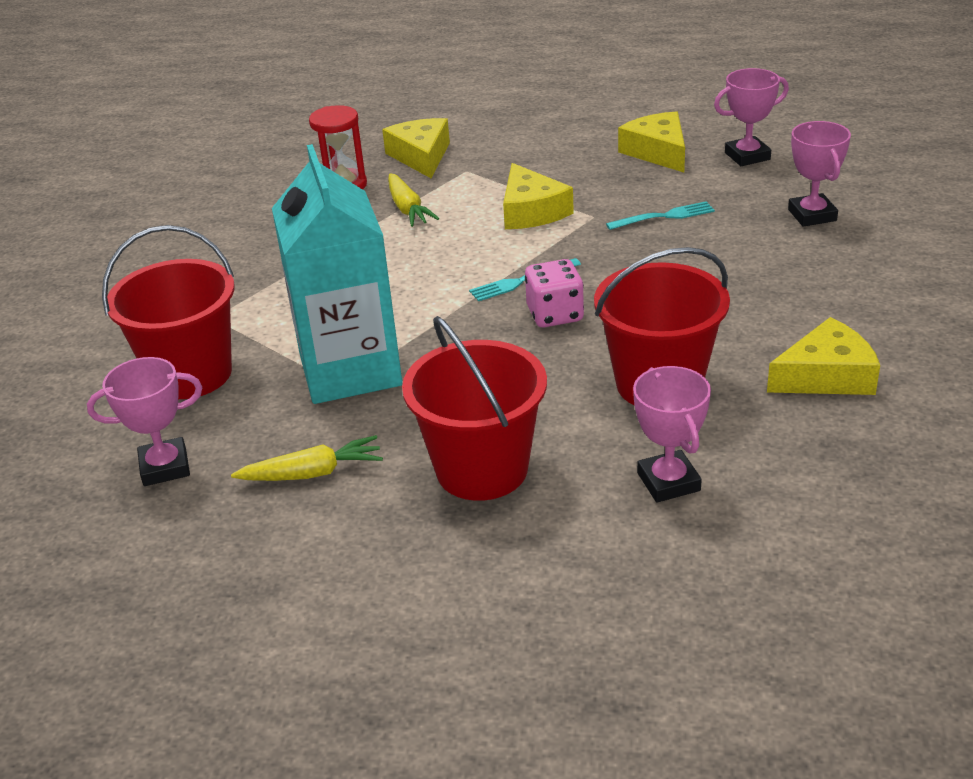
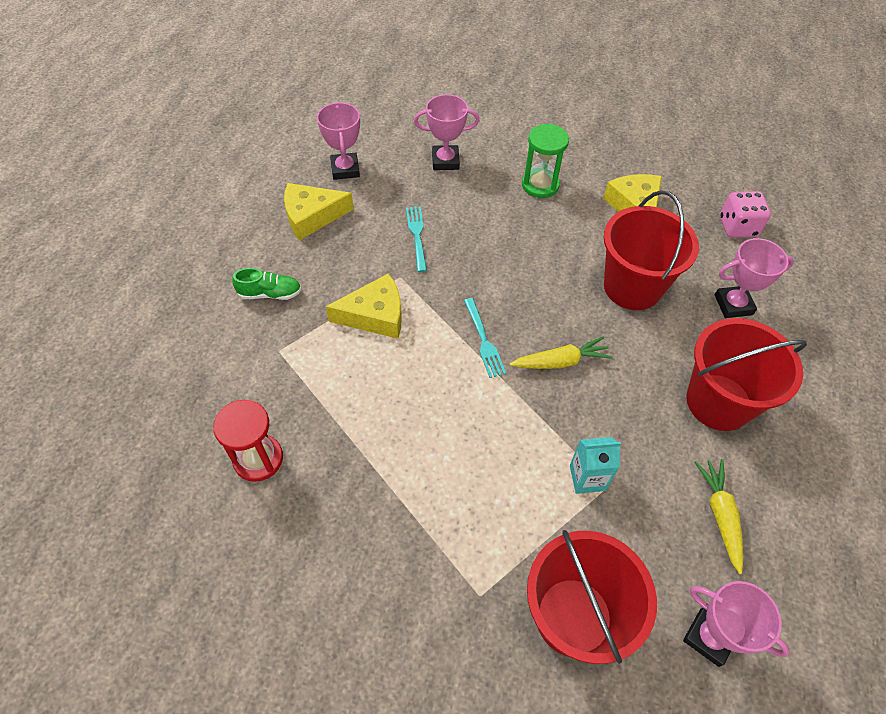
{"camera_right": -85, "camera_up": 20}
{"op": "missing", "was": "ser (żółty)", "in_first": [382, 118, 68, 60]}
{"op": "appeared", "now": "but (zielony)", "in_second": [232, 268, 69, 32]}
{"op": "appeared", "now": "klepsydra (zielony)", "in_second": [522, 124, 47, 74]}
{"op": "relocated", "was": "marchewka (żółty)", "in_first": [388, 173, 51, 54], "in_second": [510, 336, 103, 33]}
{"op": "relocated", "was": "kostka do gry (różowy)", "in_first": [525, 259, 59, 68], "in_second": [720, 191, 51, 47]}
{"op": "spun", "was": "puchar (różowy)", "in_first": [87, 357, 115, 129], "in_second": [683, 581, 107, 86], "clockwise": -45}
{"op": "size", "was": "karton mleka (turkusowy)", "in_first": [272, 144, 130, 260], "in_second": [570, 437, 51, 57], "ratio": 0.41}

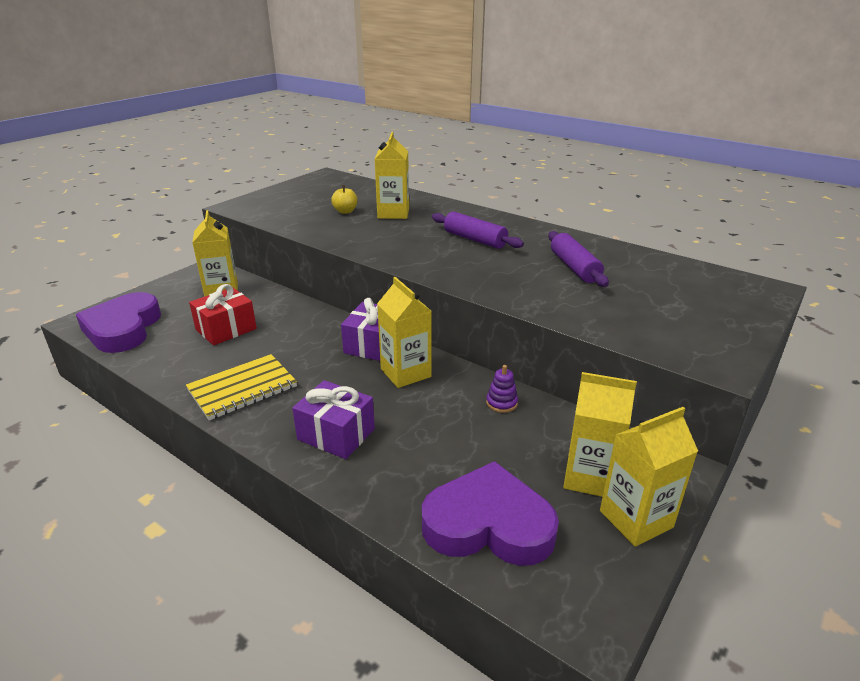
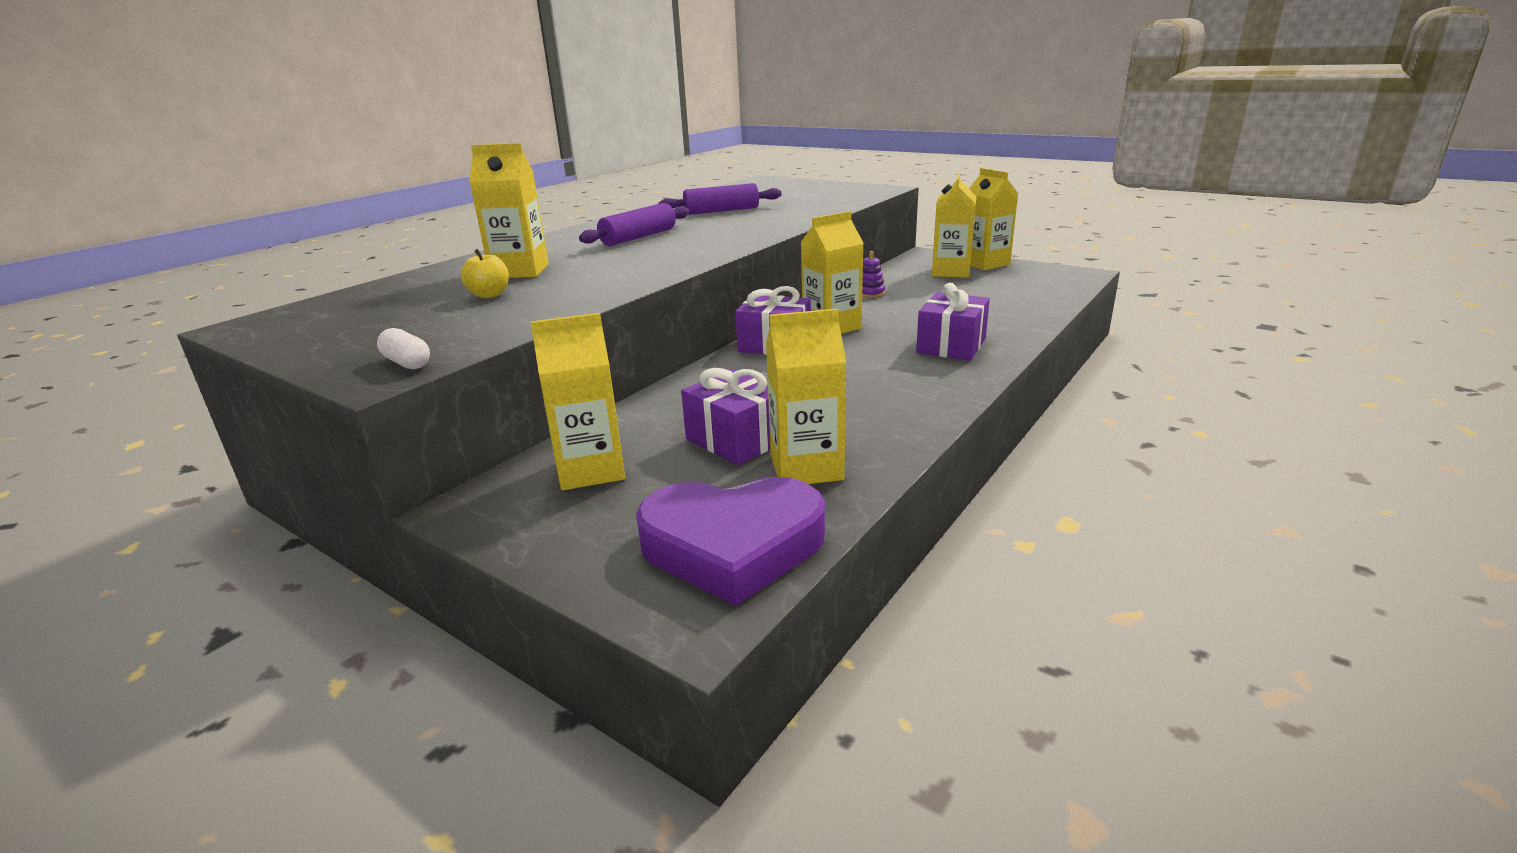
{"camera_right": -90, "camera_up": -5}
{"op": "missing", "was": "zeszyt (żółty)", "in_first": [186, 354, 111, 66]}
{"op": "missing", "was": "serce (fioletowy)", "in_first": [422, 461, 137, 105]}
{"op": "appeared", "now": "kapsułka (biały)", "in_second": [377, 328, 53, 41]}
{"op": "appeared", "now": "karton mleka (żółty)", "in_second": [766, 309, 80, 175]}
{"op": "colour", "was": "prezent (czerwony)", "now": "prezent (fioletowy)", "in_first": [189, 284, 68, 61], "in_second": [681, 368, 89, 97]}

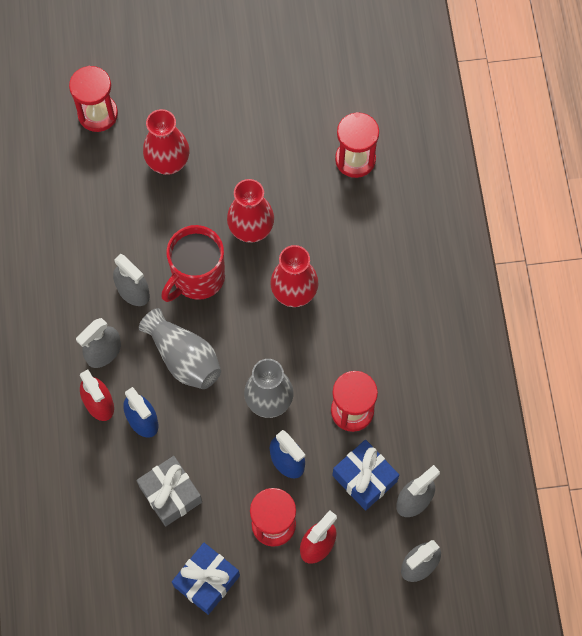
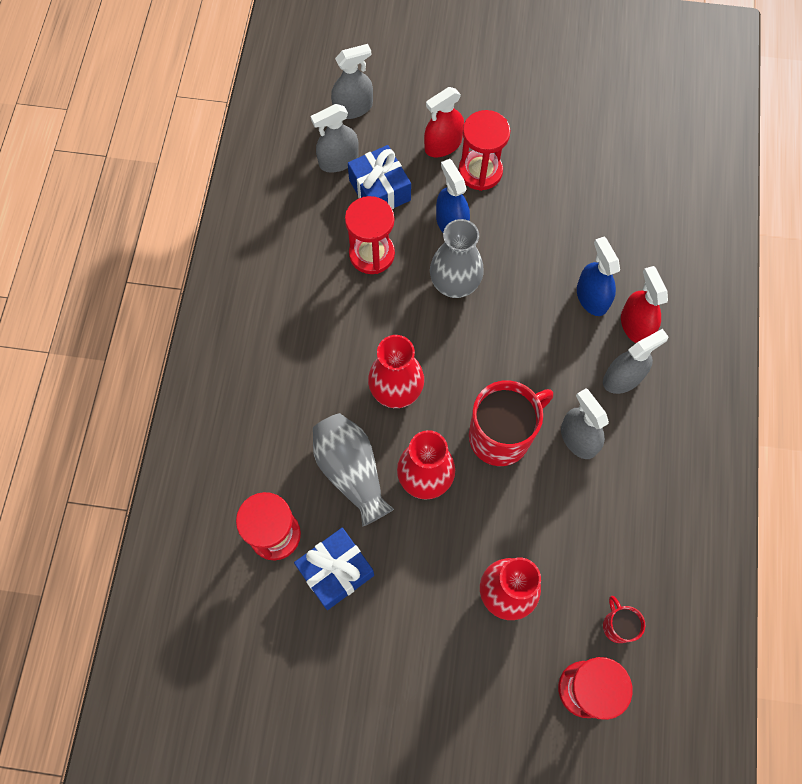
{"camera_right": -165, "camera_up": 0}
{"op": "missing", "was": "prezent (szary)", "in_first": [136, 456, 66, 70]}
{"op": "appeared", "now": "kubek (czerwony)", "in_second": [603, 596, 42, 47]}
{"op": "relocated", "was": "wazon (szary)", "in_first": [139, 308, 82, 81], "in_second": [313, 413, 81, 114]}
{"op": "relocated", "was": "prezent (niebieski)", "in_first": [172, 543, 68, 72], "in_second": [294, 528, 80, 82]}

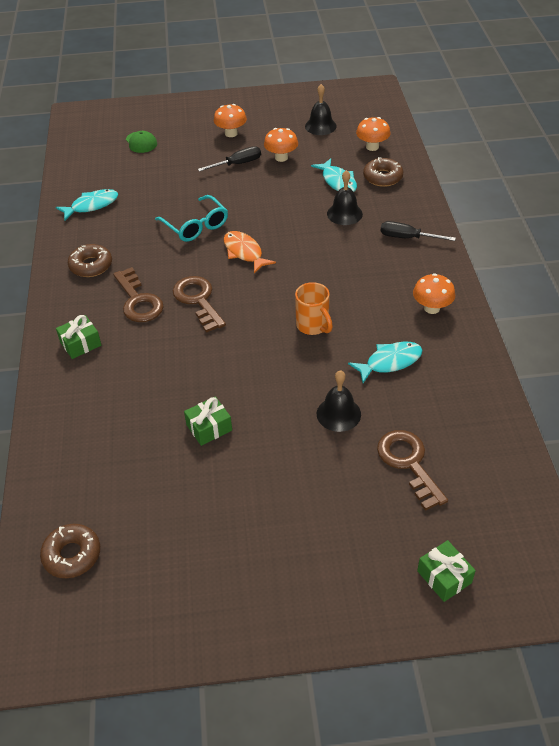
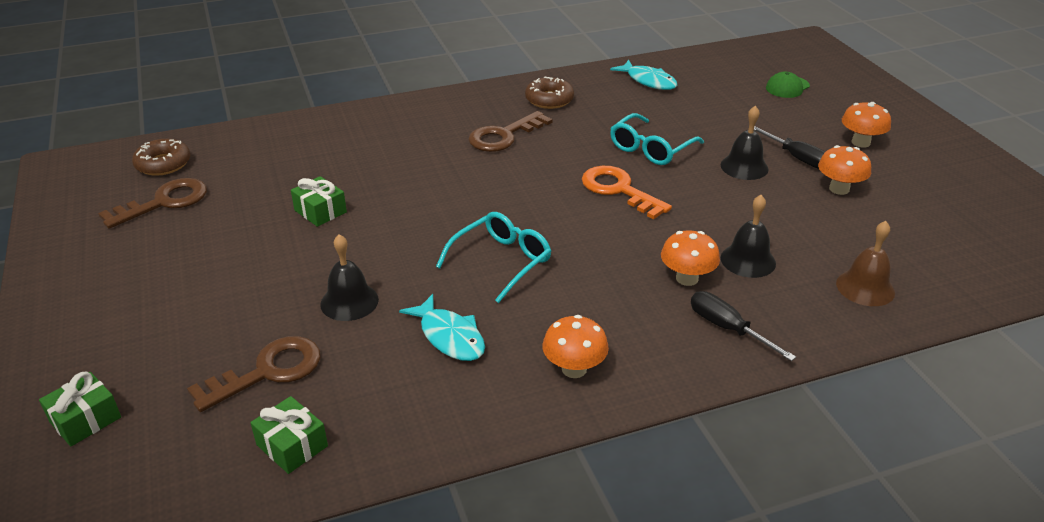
{"camera_right": 75, "camera_up": -10}
{"op": "missing", "was": "ryba (turkusowy)", "in_first": [311, 159, 46, 33]}
{"op": "relocated", "was": "prezent (zielony)", "in_first": [56, 315, 45, 44], "in_second": [250, 396, 78, 78]}
{"op": "relocated", "was": "klucz (brązowy)", "in_first": [173, 276, 53, 57], "in_second": [98, 178, 109, 51]}
{"op": "relocated", "was": "dzwonek (czarny)", "in_first": [305, 84, 32, 51], "in_second": [721, 106, 48, 74]}
{"op": "relocated", "was": "grzyb (pomarańczowy)", "in_first": [356, 117, 34, 34], "in_second": [661, 230, 59, 56]}
{"op": "exchanged", "was": "ryba (pomarańczowy)", "now": "klucz (pomarańczowy)", "in_first": [224, 231, 52, 43], "in_second": [582, 166, 90, 53]}
{"op": "exchanged", "was": "kubek (pomarańczowy)", "now": "okulary (turkusowy)", "in_first": [295, 282, 38, 53], "in_second": [436, 212, 115, 91]}
{"op": "exchanged", "was": "donut (brązowy)", "now": "dzwonek (brązowy)", "in_first": [363, 157, 40, 30], "in_second": [836, 221, 59, 85]}
{"op": "spun", "was": "śrubokręt (czarny)", "in_first": [380, 221, 76, 20], "in_second": [691, 291, 105, 70], "clockwise": -45}

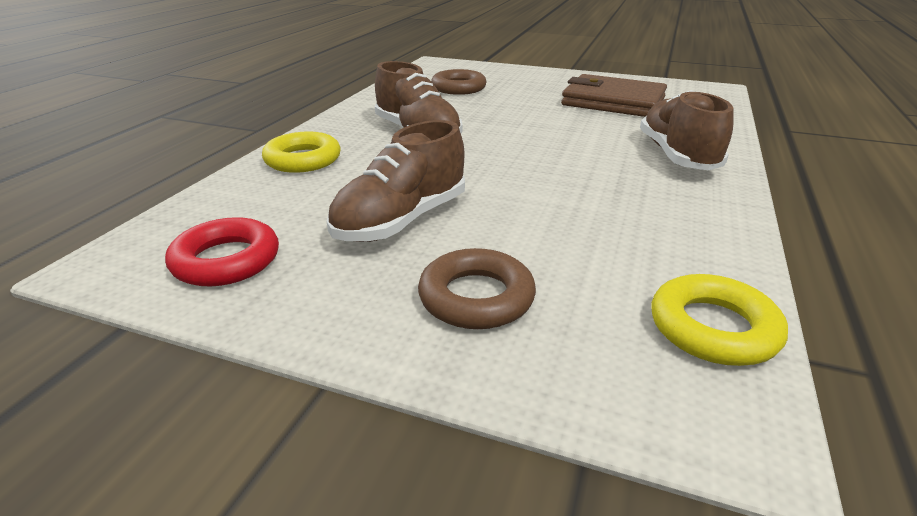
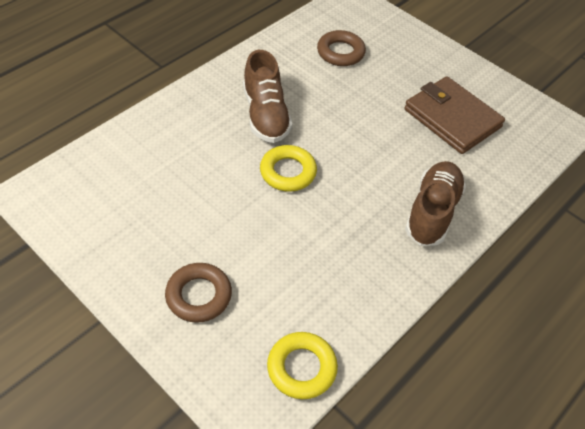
{"camera_right": 20, "camera_up": 20}
{"op": "missing", "was": "pierścień (czerwony)", "in_first": [165, 217, 114, 69]}
{"op": "missing", "was": "but (brązowy)", "in_first": [327, 120, 138, 122]}
{"op": "relocated", "was": "pierścień (żółty)", "in_first": [262, 132, 79, 41], "in_second": [260, 145, 57, 47]}

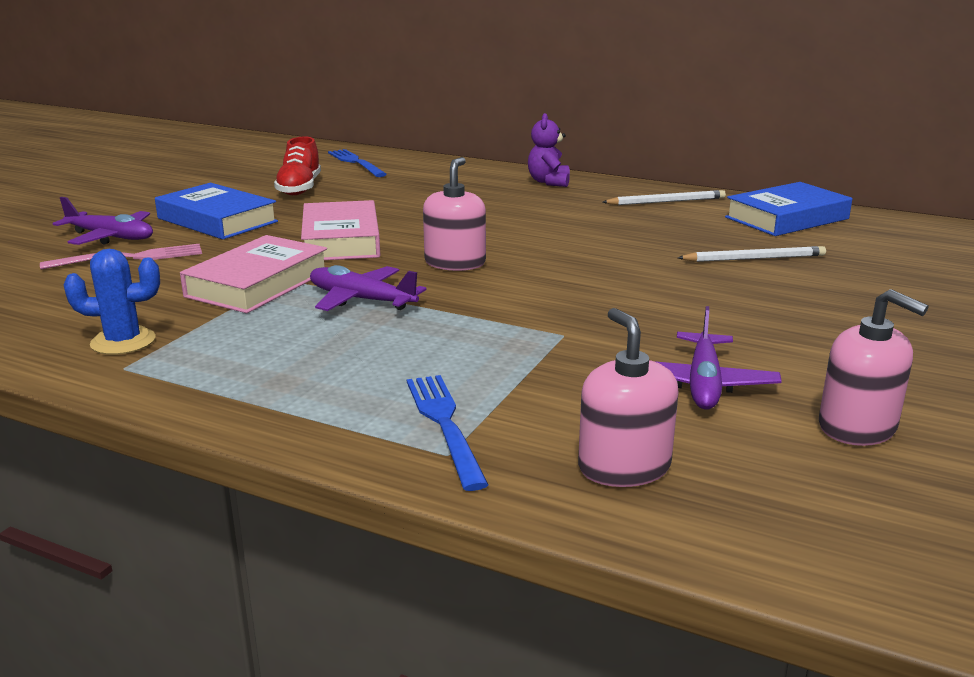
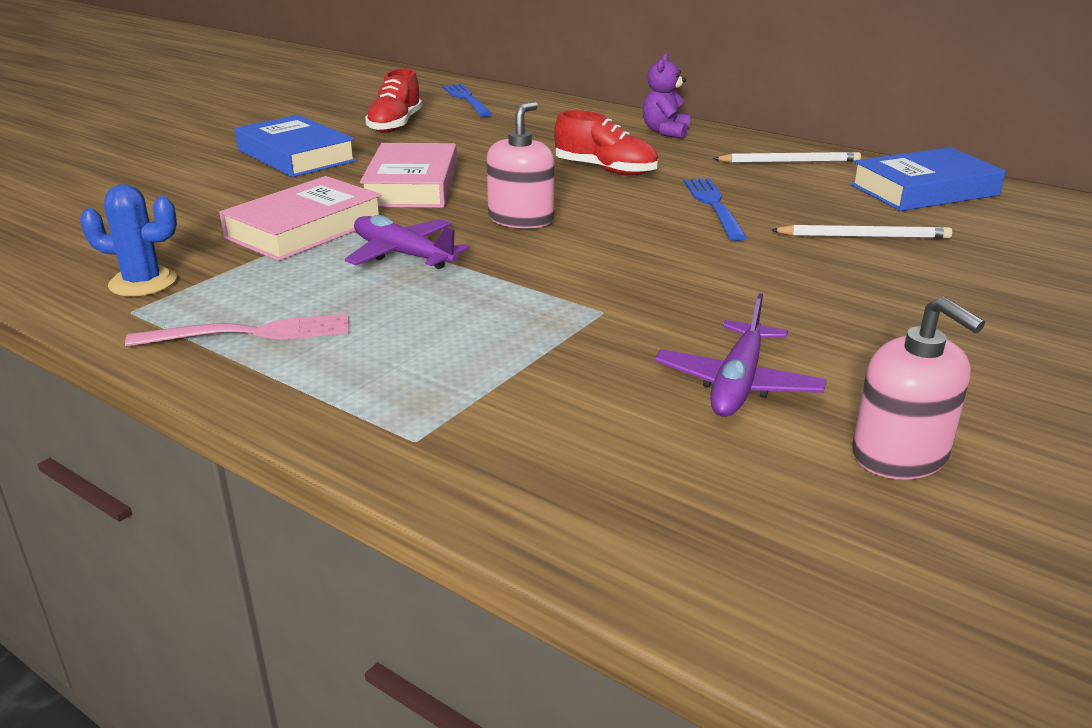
{"camera_right": 10, "camera_up": 5}
{"op": "missing", "was": "samolot (fioletowy)", "in_first": [53, 197, 100, 48]}
{"op": "missing", "was": "dozownik mydła (różowy)", "in_first": [578, 308, 101, 179]}
{"op": "appeared", "now": "but (czerwony)", "in_second": [554, 110, 104, 65]}
{"op": "relocated", "was": "widelec (różowy)", "in_first": [40, 244, 162, 26], "in_second": [125, 314, 224, 33]}
{"op": "relocated", "was": "widelec (niebieski)", "in_first": [407, 375, 82, 116], "in_second": [684, 178, 63, 63]}

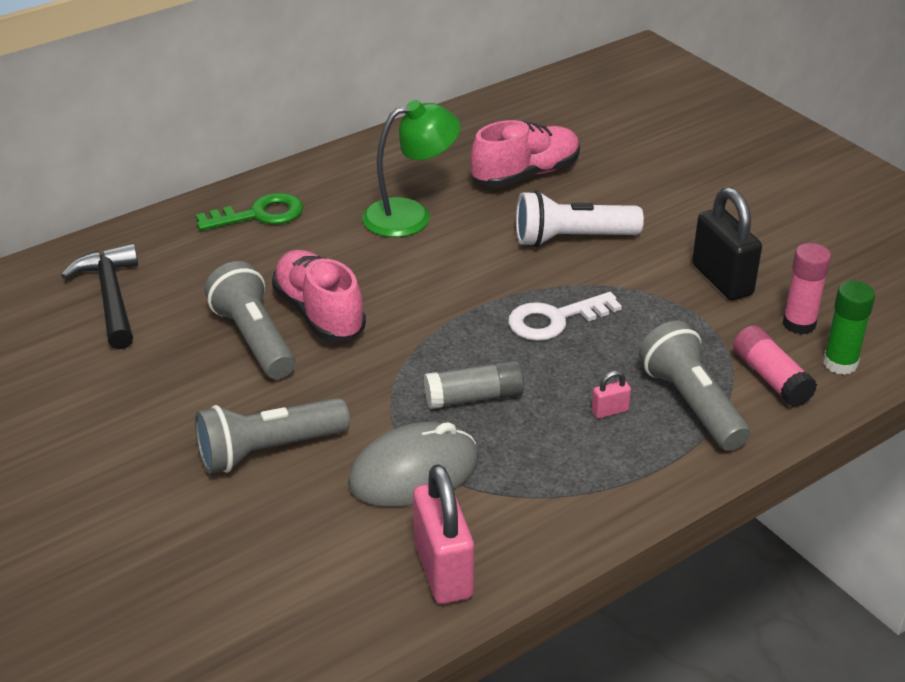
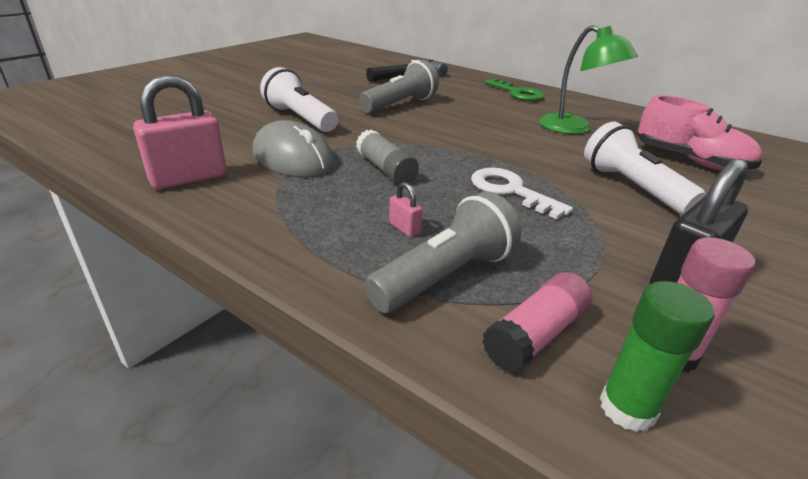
{"camera_right": 70, "camera_up": -5}
{"op": "missing", "was": "but (różowy)", "in_first": [272, 250, 94, 91]}
{"op": "colour", "was": "latarka (szary)", "now": "latarka (biały)", "in_first": [195, 398, 155, 76], "in_second": [260, 67, 78, 65]}

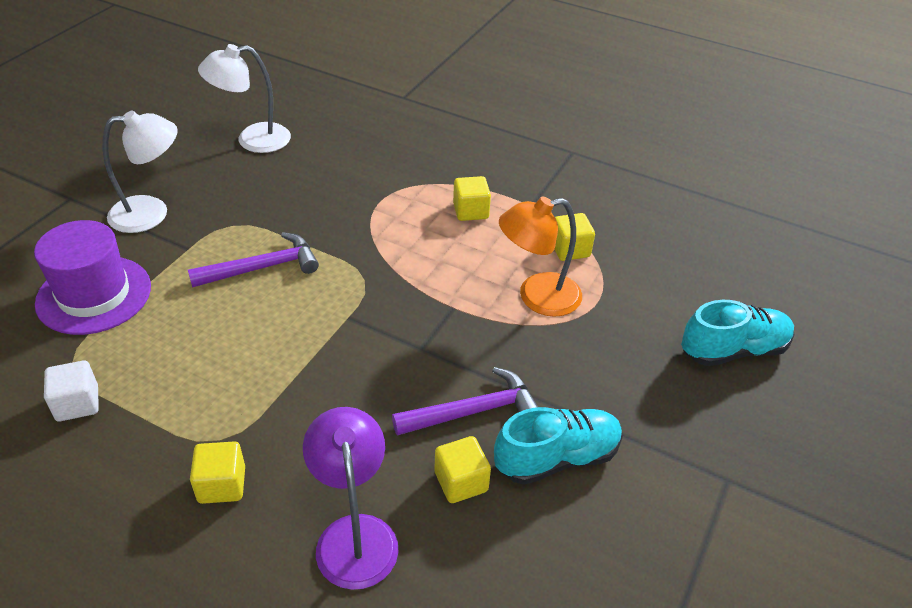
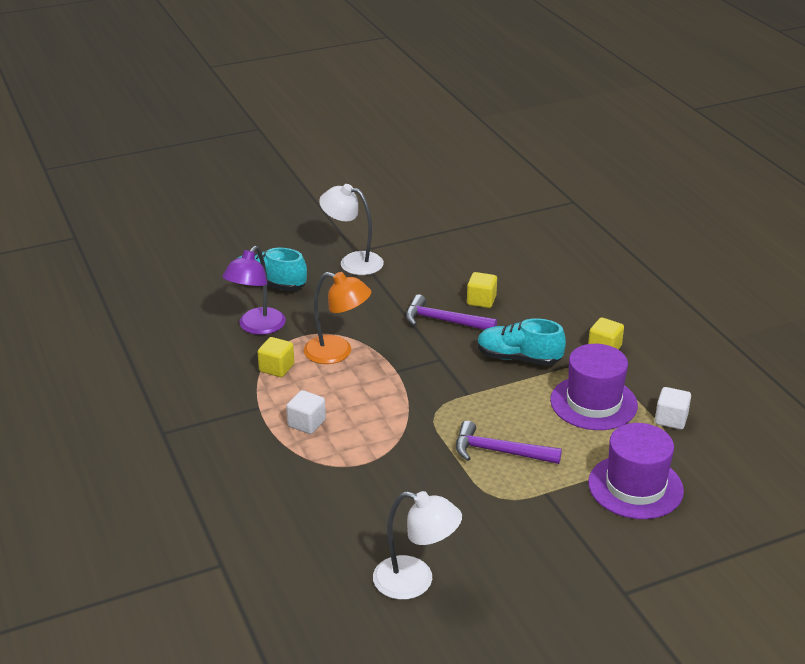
{"camera_right": -140, "camera_up": -10}
{"op": "appeared", "now": "kapelusz (fioletowy)", "in_second": [550, 344, 88, 86]}
{"op": "relocated", "was": "lampka (biały)", "in_first": [103, 111, 75, 122], "in_second": [319, 184, 65, 91]}
{"op": "relocated", "was": "lampka (fioletowy)", "in_first": [303, 407, 95, 183], "in_second": [222, 246, 64, 89]}
{"op": "relocated", "was": "but (turkusowy)", "in_first": [494, 407, 129, 78], "in_second": [477, 318, 89, 48]}
{"op": "colour", "was": "sześcian (żółty)", "now": "sześcian (biały)", "in_first": [453, 176, 38, 45], "in_second": [286, 390, 40, 44]}

